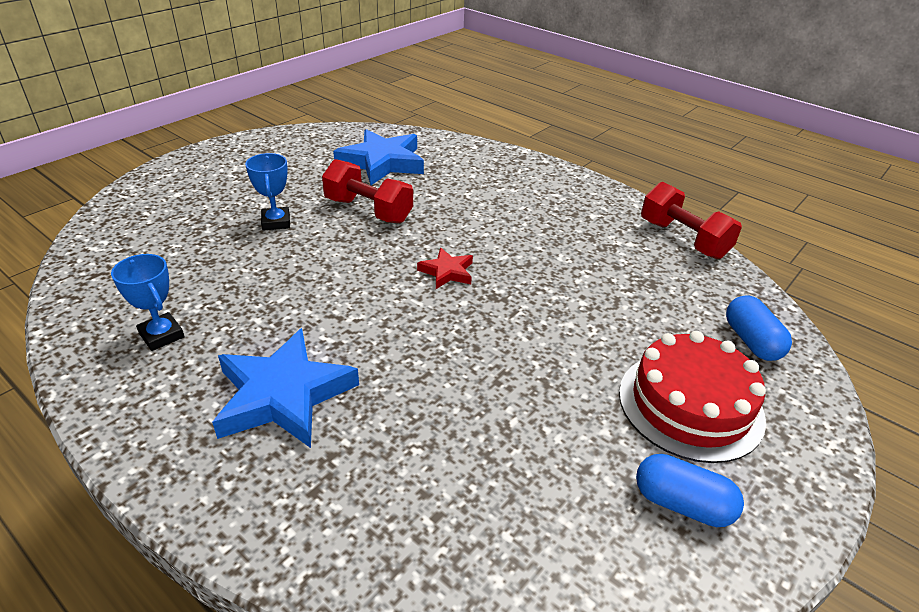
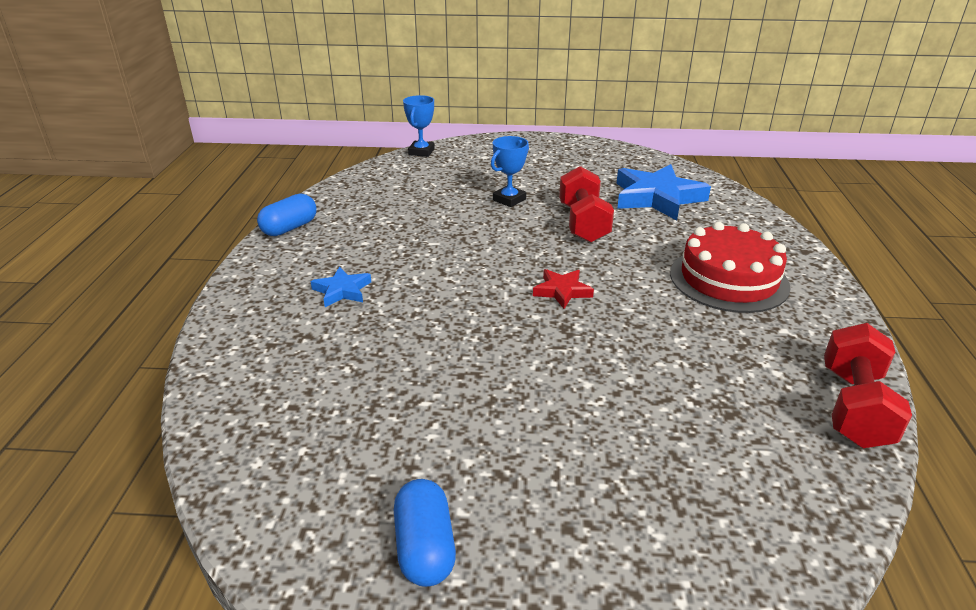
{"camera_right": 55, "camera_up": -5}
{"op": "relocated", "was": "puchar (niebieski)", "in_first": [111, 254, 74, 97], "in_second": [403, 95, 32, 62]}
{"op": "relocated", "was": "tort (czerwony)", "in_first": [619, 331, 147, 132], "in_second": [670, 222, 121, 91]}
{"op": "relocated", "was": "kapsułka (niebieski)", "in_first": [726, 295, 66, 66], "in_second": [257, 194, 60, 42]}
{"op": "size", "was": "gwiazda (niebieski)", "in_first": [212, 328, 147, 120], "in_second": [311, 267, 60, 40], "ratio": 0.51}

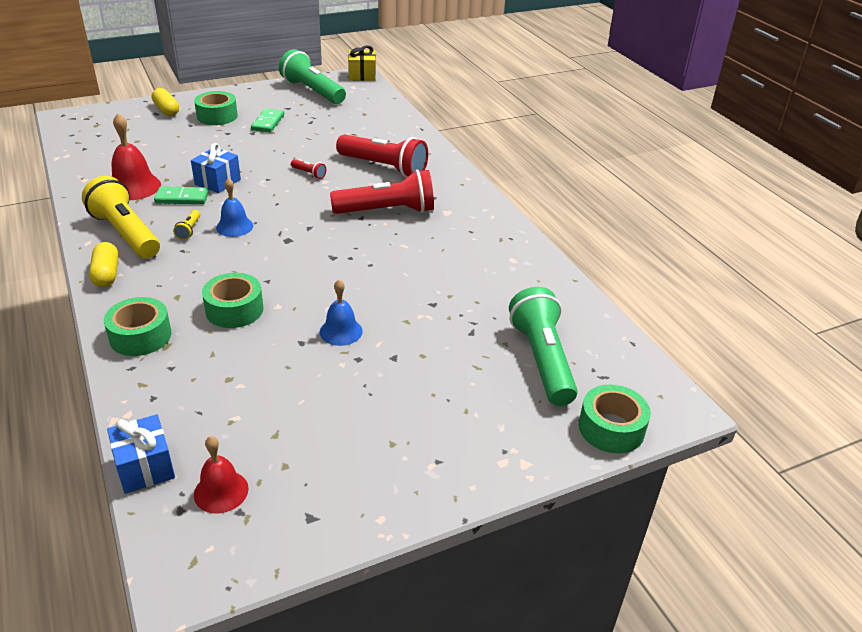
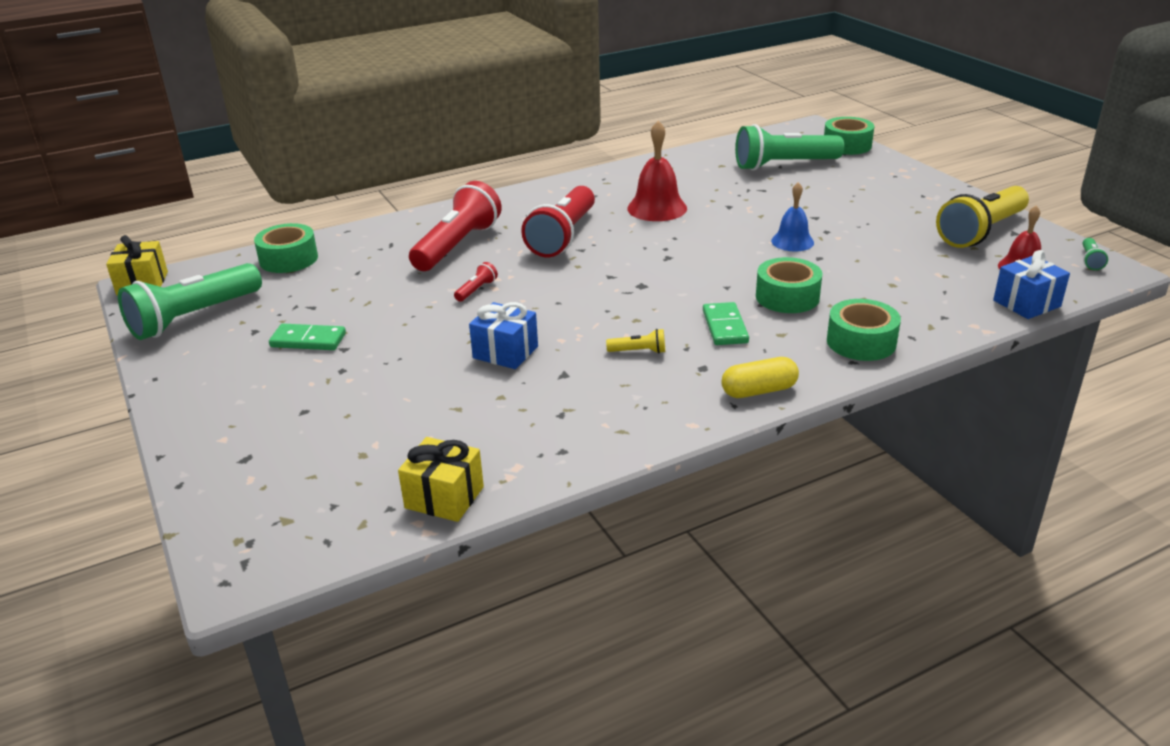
{"camera_right": -90, "camera_up": -5}
{"op": "missing", "was": "kapsułka (żółty)", "in_first": [152, 88, 27, 28]}
{"op": "missing", "was": "dzwonek (niebieski)", "in_first": [216, 178, 37, 59]}
{"op": "appeared", "now": "prezent (żółty)", "in_second": [398, 437, 86, 85]}
{"op": "appeared", "now": "latarka (zielony)", "in_second": [1083, 238, 25, 32]}
{"op": "relocated", "was": "latarka (żółty)", "in_first": [82, 176, 78, 83], "in_second": [936, 186, 93, 62]}
{"op": "relocated", "was": "dzwonek (czerwony)", "in_first": [112, 113, 49, 87], "in_second": [627, 121, 60, 100]}
{"op": "relocated", "was": "kostka domina (zielony)", "in_first": [154, 186, 55, 18], "in_second": [703, 302, 46, 43]}
{"op": "relocated", "was": "taśma klejąca (zielony)", "in_first": [194, 91, 44, 34], "in_second": [254, 223, 64, 50]}
{"op": "spun", "was": "latarka (czerwony)", "in_first": [330, 170, 104, 44], "in_second": [521, 186, 74, 71], "clockwise": -150}

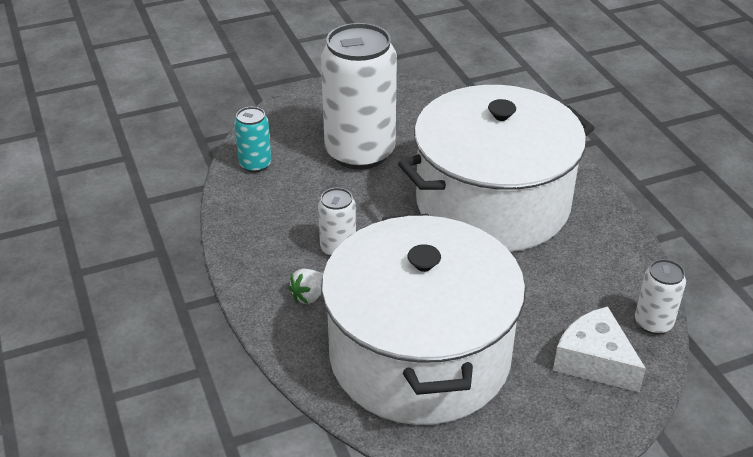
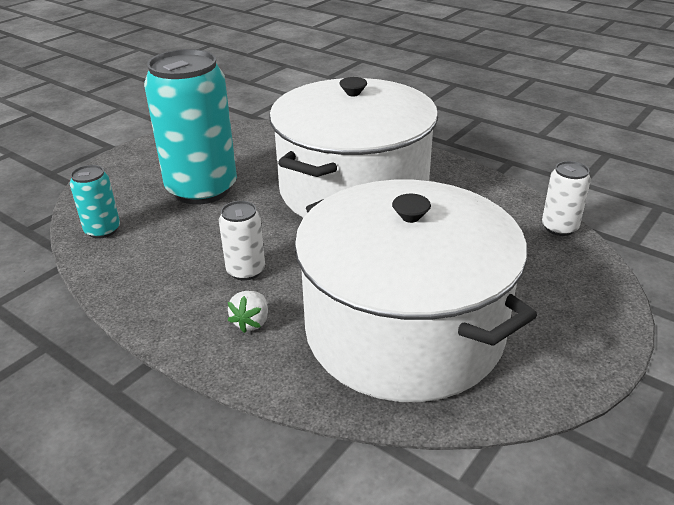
{"camera_right": -30, "camera_up": -5}
{"op": "missing", "was": "ser (biały)", "in_first": [553, 306, 93, 87]}
{"op": "colour", "was": "puszka (biały)", "now": "puszka (turkusowy)", "in_first": [321, 23, 76, 147], "in_second": [144, 49, 93, 156]}

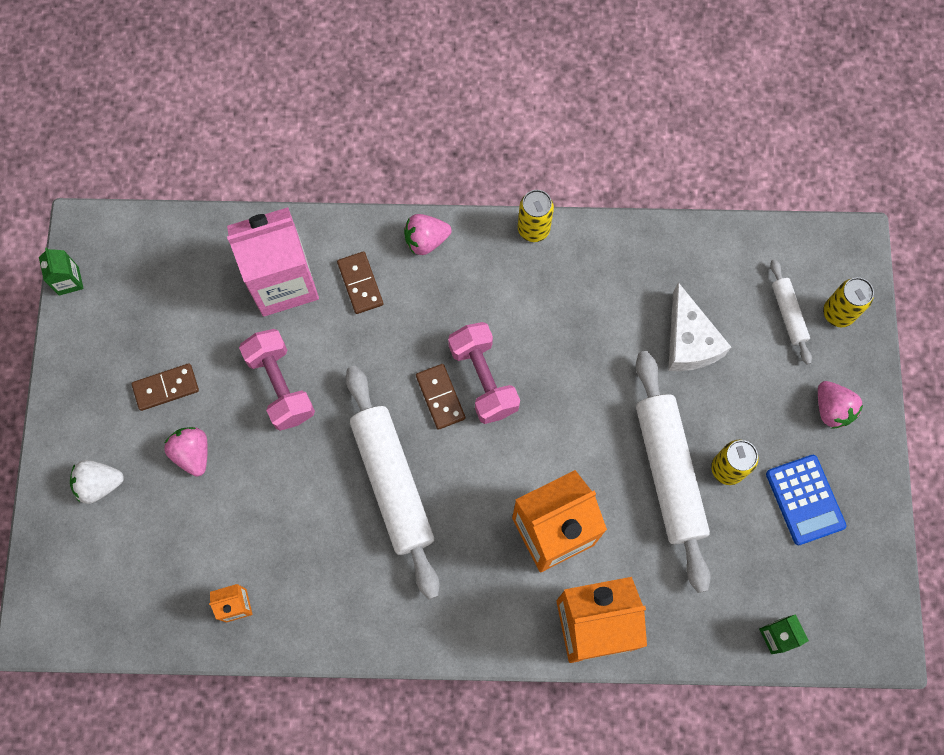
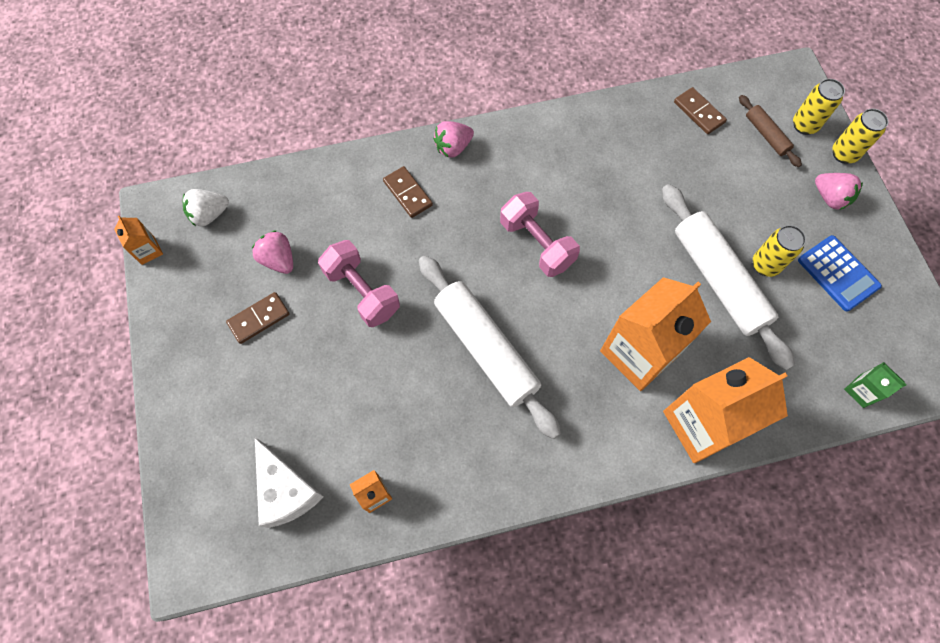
{"camera_right": -15, "camera_up": -5}
{"op": "missing", "was": "karton mleka (różowy)", "in_first": [227, 207, 92, 110]}
{"op": "relocated", "was": "truskawka (biały)", "in_first": [70, 460, 54, 44], "in_second": [183, 189, 46, 38]}
{"op": "relocated", "was": "truskawka (różowy)", "in_first": [164, 427, 44, 50], "in_second": [252, 230, 41, 44]}
{"op": "relocated", "was": "kostka domina (brązowy)", "in_first": [416, 364, 49, 66], "in_second": [674, 87, 53, 47]}
{"op": "relocated", "was": "puszka (żółty)", "in_first": [518, 190, 36, 52], "in_second": [832, 109, 56, 55]}
{"op": "relocated", "was": "ser (biały)", "in_first": [668, 282, 63, 89], "in_second": [255, 438, 69, 90]}
{"op": "colour", "was": "karton mleka (zielony)", "now": "karton mleka (pomarańczowy)", "in_first": [39, 247, 45, 49], "in_second": [114, 216, 49, 49]}
{"op": "colour", "was": "wałek do ciasta (biały)", "now": "wałek do ciasta (brązowy)", "in_first": [770, 259, 42, 106], "in_second": [739, 95, 63, 72]}

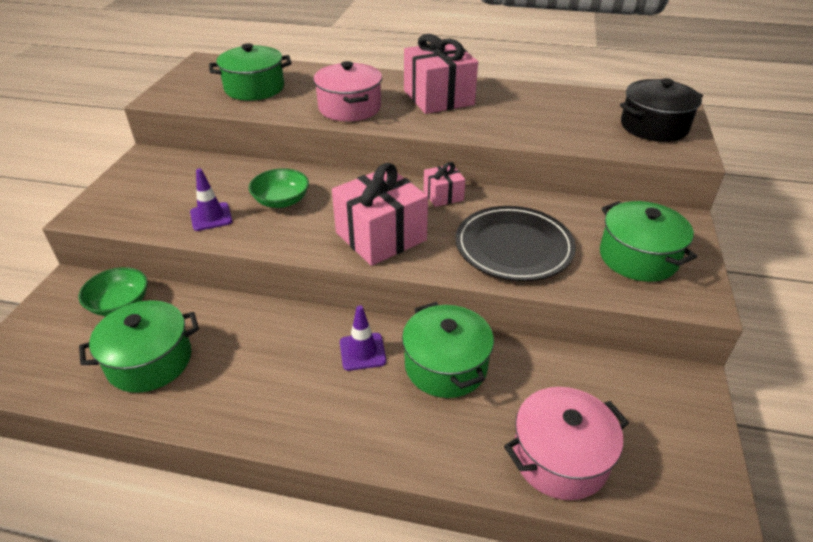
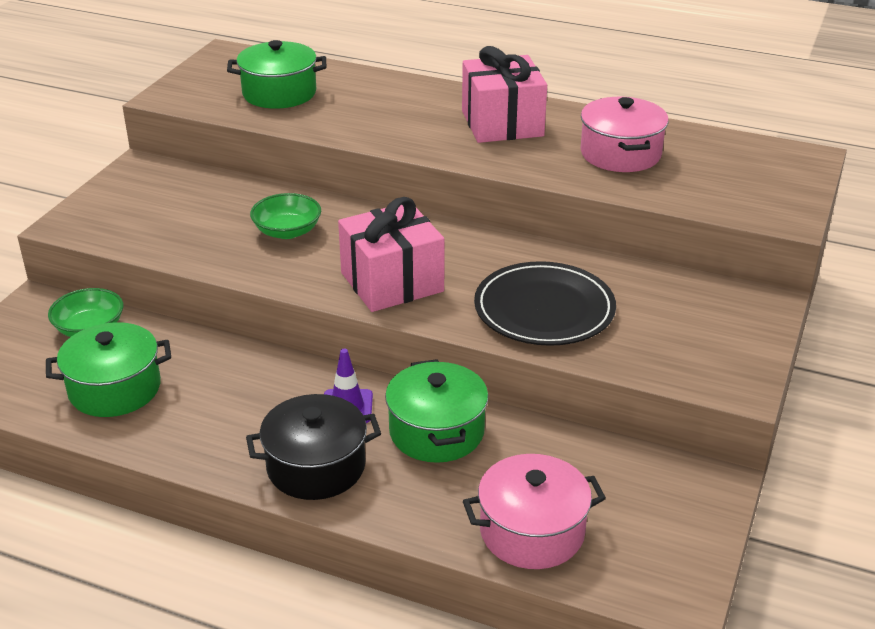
{"camera_right": 10, "camera_up": -5}
{"op": "missing", "was": "pachołek (fioletowy)", "in_first": [190, 168, 42, 63]}
{"op": "missing", "was": "prezent (różowy)", "in_first": [424, 162, 41, 45]}
{"op": "missing", "was": "garnek (zielony)", "in_first": [600, 201, 97, 81]}
{"op": "relocated", "was": "garnek (różowy)", "in_first": [313, 61, 69, 61], "in_second": [580, 97, 89, 75]}
{"op": "relocated", "was": "garnek (czarny)", "in_first": [620, 78, 83, 64], "in_second": [246, 394, 135, 106]}

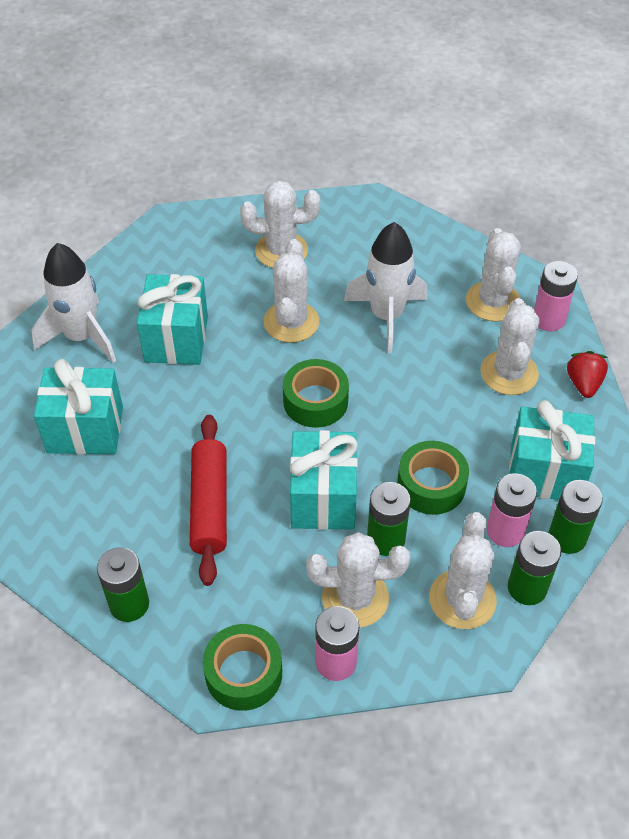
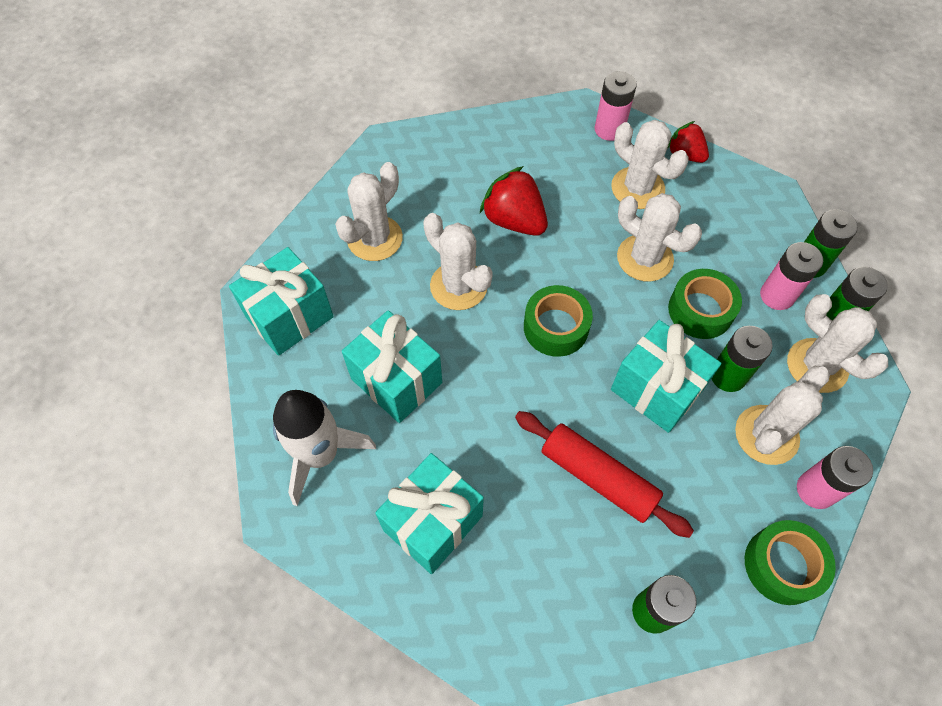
{"camera_right": -50, "camera_up": 10}
{"op": "relocated", "was": "kaktus (biały)", "in_first": [466, 228, 55, 94], "in_second": [617, 193, 85, 89]}
{"op": "relocated", "was": "prezent (turkusowy)", "in_first": [509, 400, 86, 100], "in_second": [229, 247, 105, 109]}
{"op": "exchanged", "was": "rakieta (biały)", "now": "truskawka (czerwony)", "in_first": [344, 222, 83, 131], "in_second": [480, 166, 68, 70]}

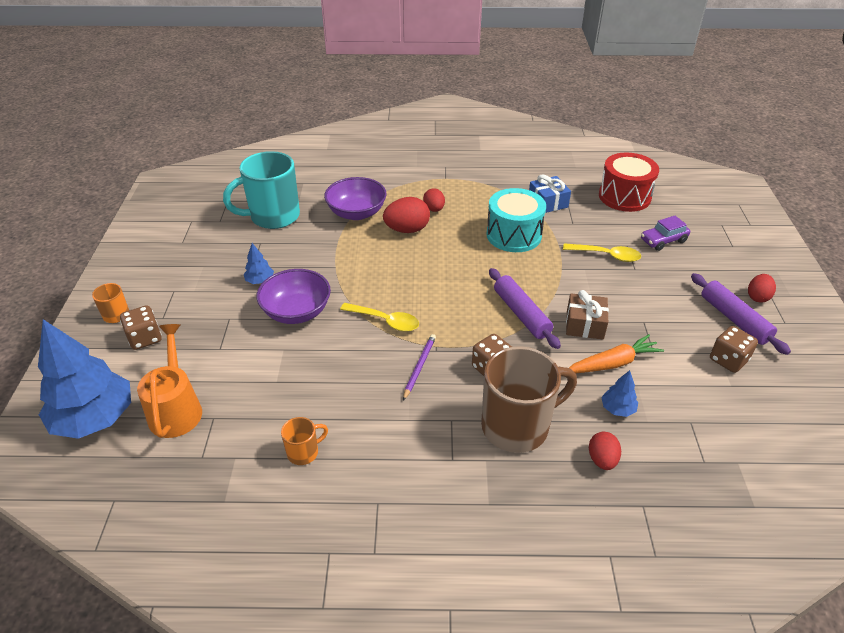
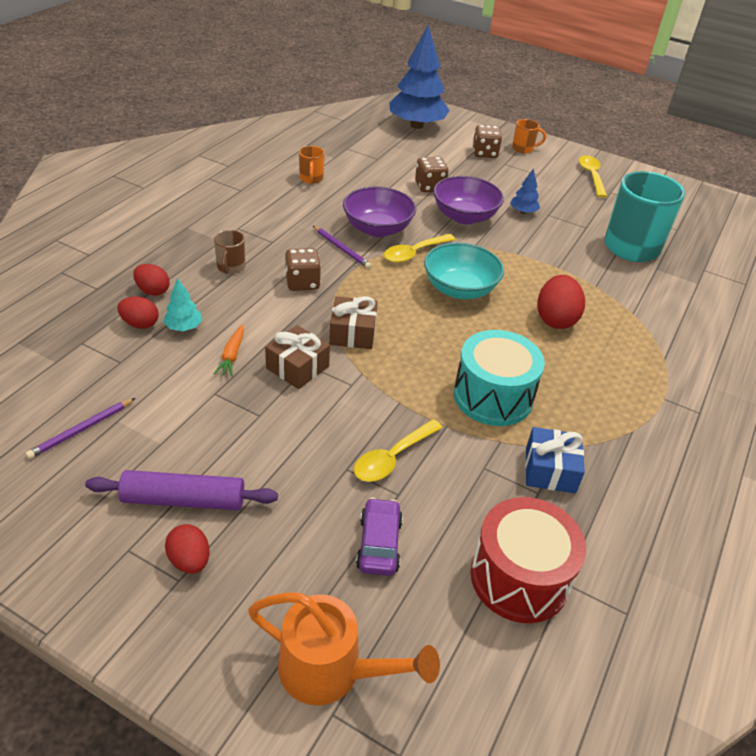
{"camera_right": 115, "camera_up": 0}
{"op": "appeared", "now": "ołówek (fioletowy)", "in_second": [25, 398, 110, 61]}
{"op": "appeared", "now": "miska (turkusowy)", "in_second": [424, 243, 80, 56]}
{"op": "appeared", "now": "łyżka (żółty)", "in_second": [579, 155, 28, 43]}
{"op": "relocated", "was": "konewka (pomarańczowy)", "in_first": [137, 324, 65, 114], "in_second": [248, 592, 192, 113]}
{"op": "relocated", "was": "miska (fioletowy)", "in_first": [324, 177, 63, 43], "in_second": [343, 187, 73, 50]}
{"op": "relocated", "was": "jajko (czerwony)", "in_first": [423, 188, 22, 24], "in_second": [117, 297, 41, 32]}
{"op": "relocated", "was": "kostka do gry (brązowy)", "in_first": [710, 326, 48, 47], "in_second": [415, 157, 33, 35]}
{"op": "exchanged", "was": "wałek do ciasta (fioletowy)", "now": "prezent (brązowy)", "in_first": [489, 268, 72, 81], "in_second": [329, 296, 49, 53]}
{"op": "colour", "was": "drzewko (niebieski)", "now": "drzewko (turkusowy)", "in_first": [601, 370, 37, 47], "in_second": [163, 278, 39, 53]}
{"op": "size", "was": "kubek (brązowy)", "in_first": [481, 346, 96, 107], "in_second": [214, 230, 31, 44], "ratio": 0.45}
{"op": "size", "was": "marchewka (pomarańczowy)", "in_first": [569, 334, 95, 39], "in_second": [214, 325, 30, 52], "ratio": 0.62}

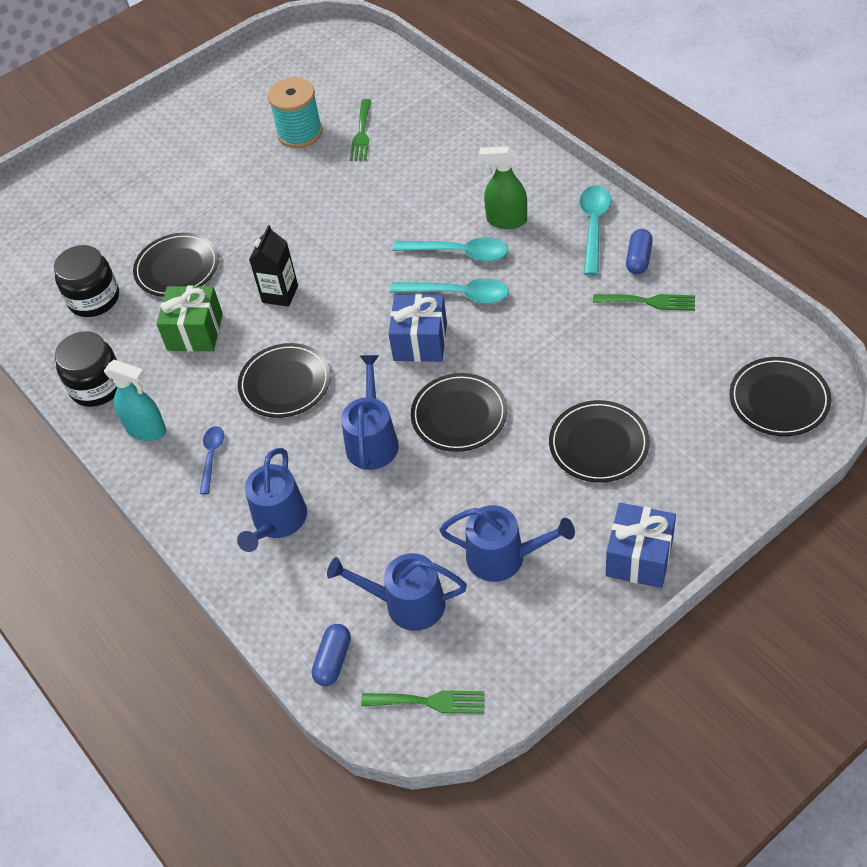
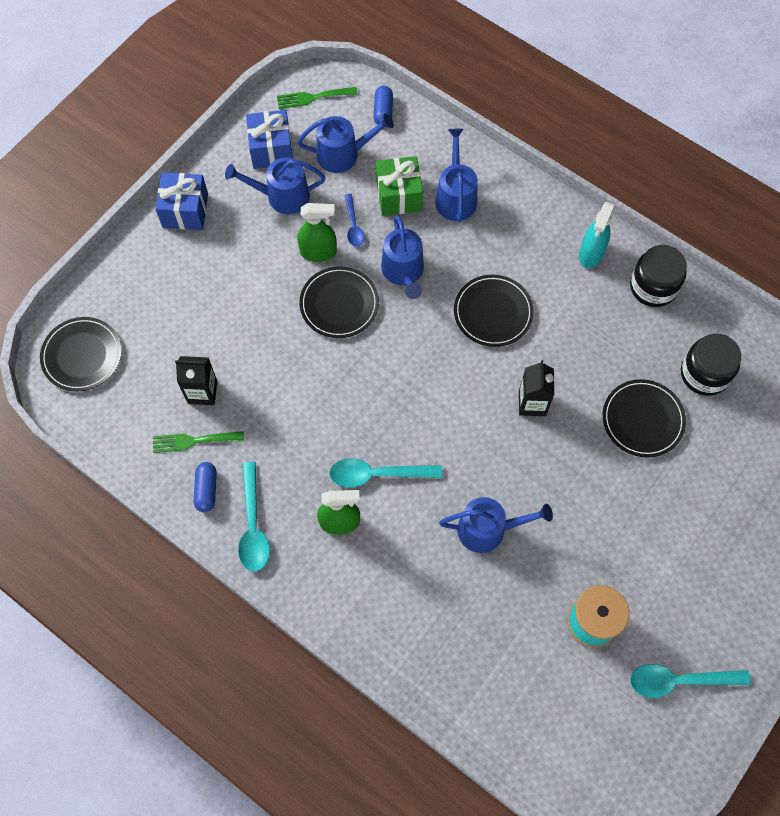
{"camera_right": 160, "camera_up": 15}
{"op": "missing", "was": "widelec (zielony)", "in_first": [350, 99, 21, 62]}
{"op": "missing", "was": "talerz (czarny)", "in_first": [549, 400, 101, 82]}
{"op": "appeared", "now": "karton mleka (czarny)", "in_second": [175, 356, 42, 49]}
{"op": "appeared", "now": "spryskiwacz (zielony)", "in_second": [297, 203, 40, 59]}
{"op": "appeared", "now": "konewka (niebieski)", "in_second": [439, 497, 114, 56]}
{"op": "relocated", "was": "prezent (zielony)", "in_first": [156, 286, 67, 66], "in_second": [376, 156, 47, 60]}
{"op": "relocated", "was": "łyżka (niebieski)", "in_first": [200, 426, 24, 68], "in_second": [344, 194, 21, 53]}
{"op": "relocated", "was": "prezent (niebieski)", "in_first": [388, 294, 59, 68], "in_second": [246, 110, 47, 59]}
{"op": "relocated", "was": "łyżka (turkusowy)", "in_first": [390, 278, 119, 26], "in_second": [630, 664, 121, 34]}
{"op": "spun", "was": "spryskiwacz (turkusowy)", "in_first": [104, 360, 62, 81], "in_second": [579, 202, 35, 66], "clockwise": -75}

